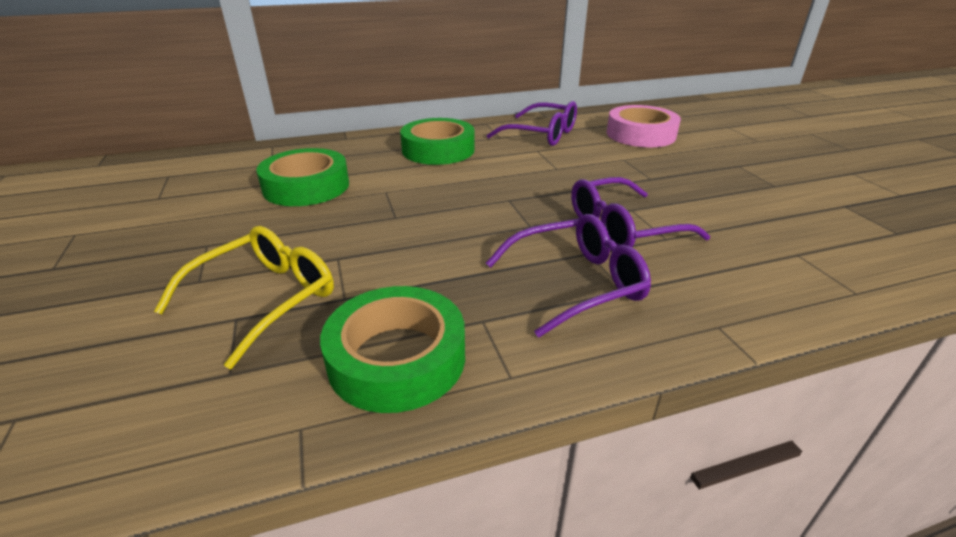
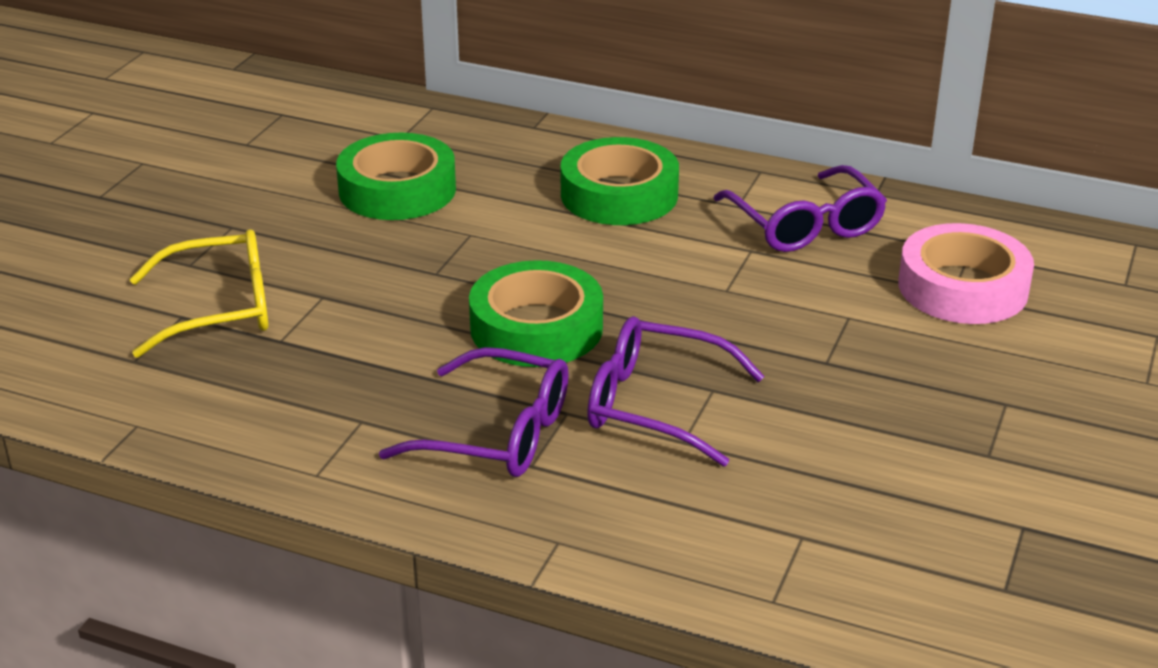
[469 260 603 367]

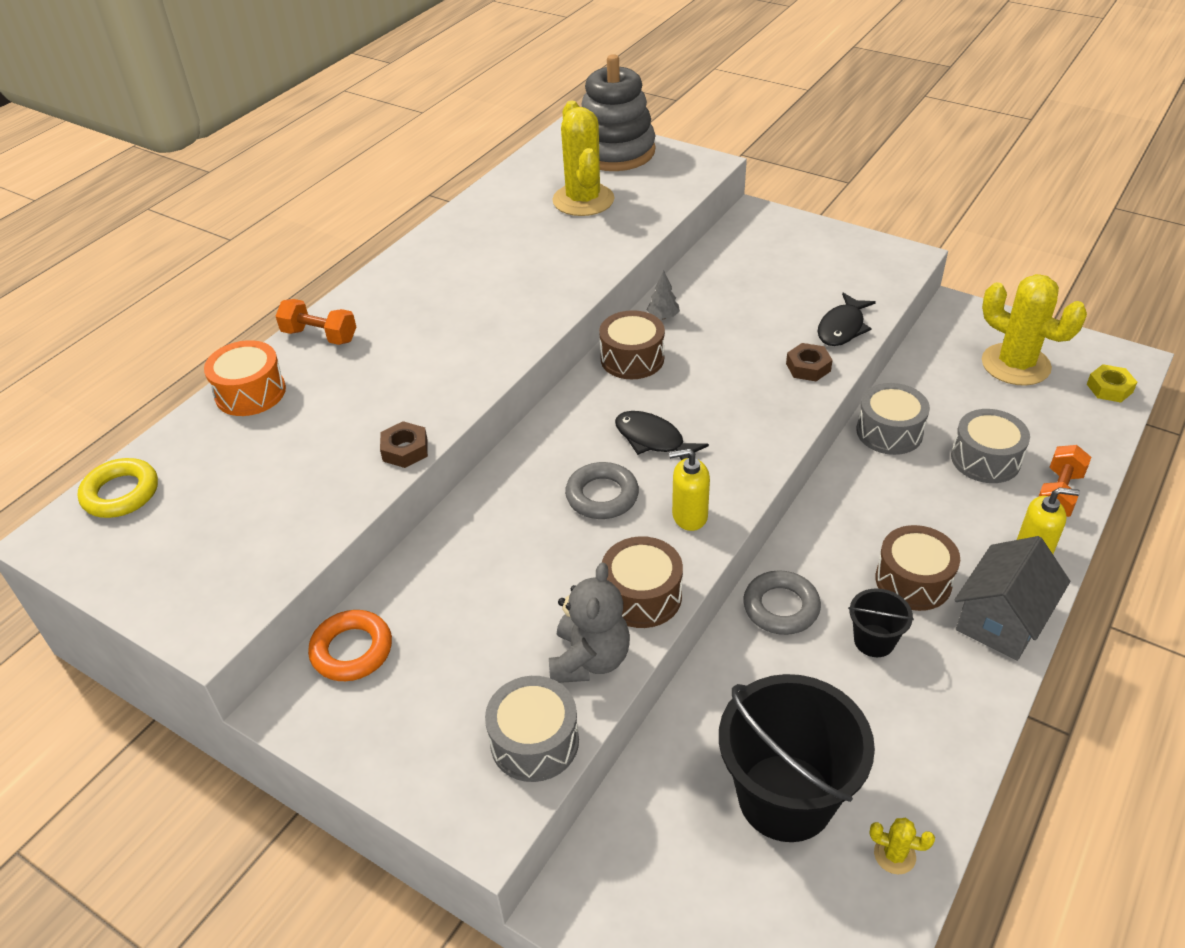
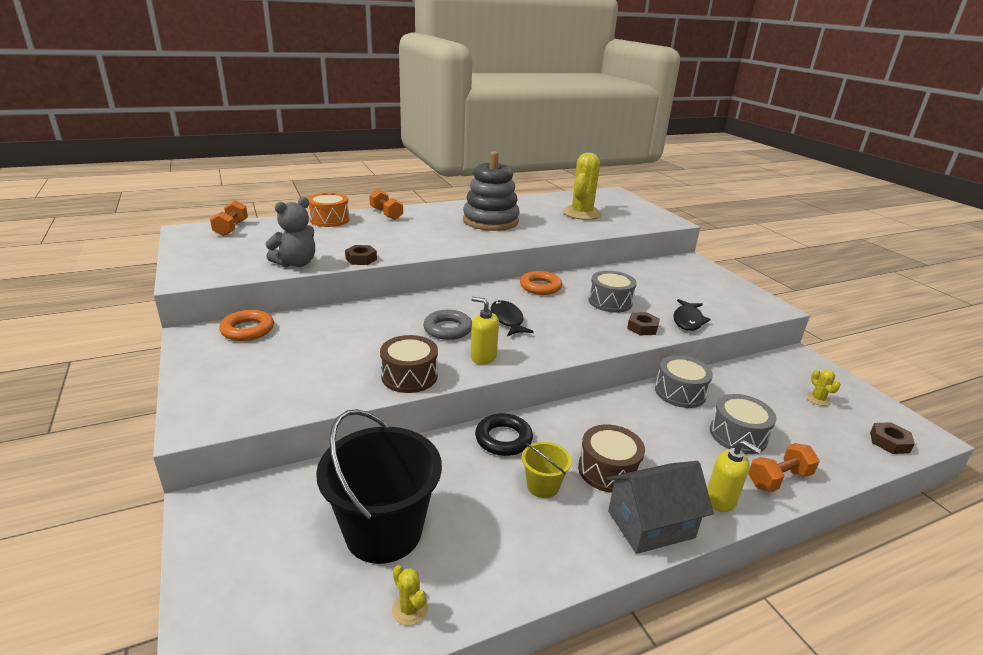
[647 270 680 319] (first image)
[588 271 637 313]
[265 197 315 267]
[463 151 519 231]
[210 200 248 236]
[520 271 562 295]
[475 413 533 456]
[522 442 572 498]
[870 422 915 454]
[673 299 711 331]
[806 369 841 406]

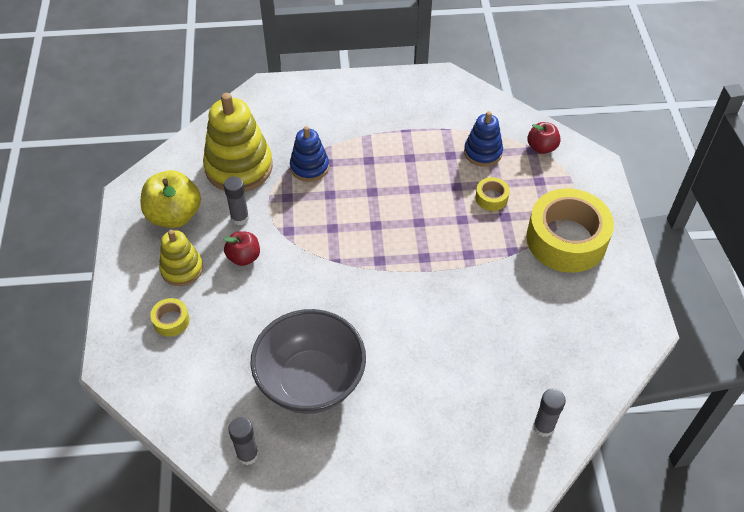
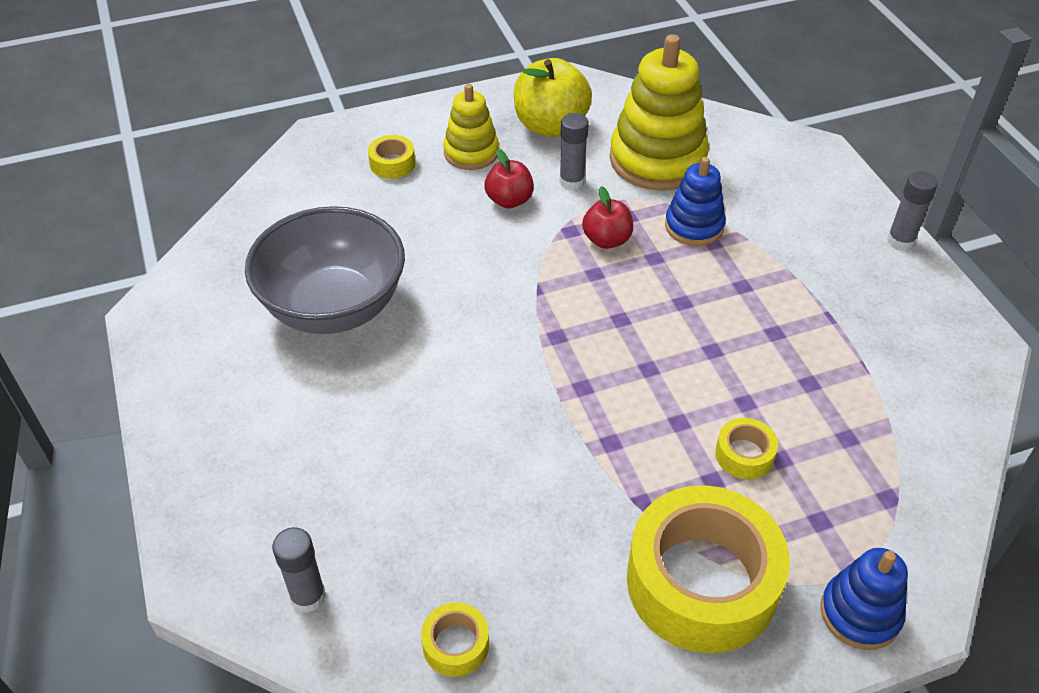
[421 602 489 677]
[887 171 938 250]
[820 548 908 650]
[582 186 633 249]

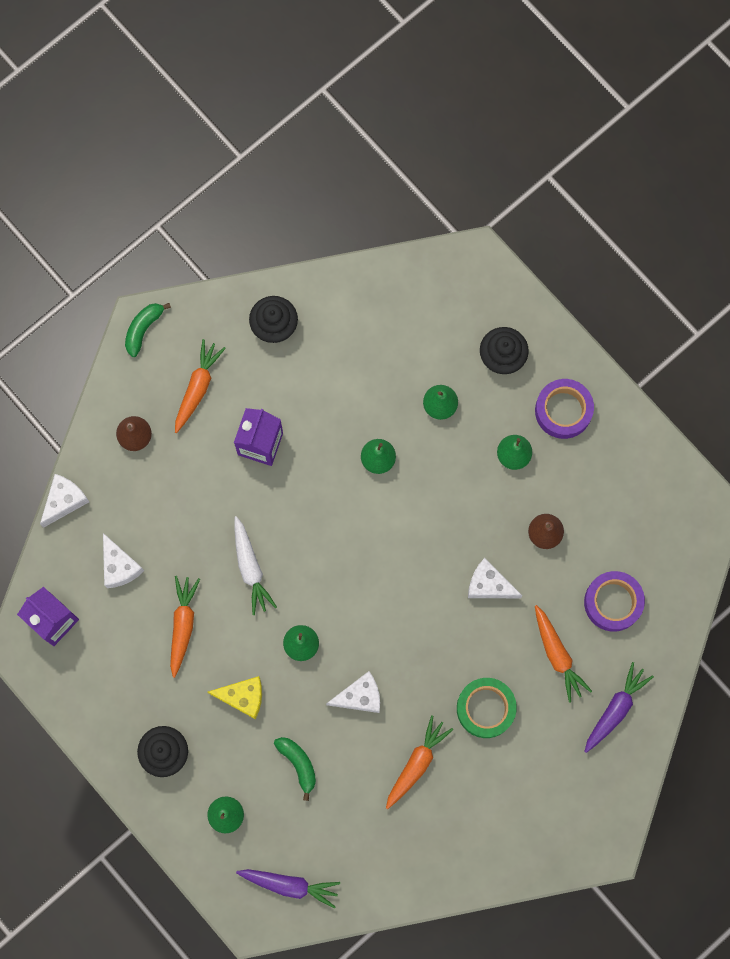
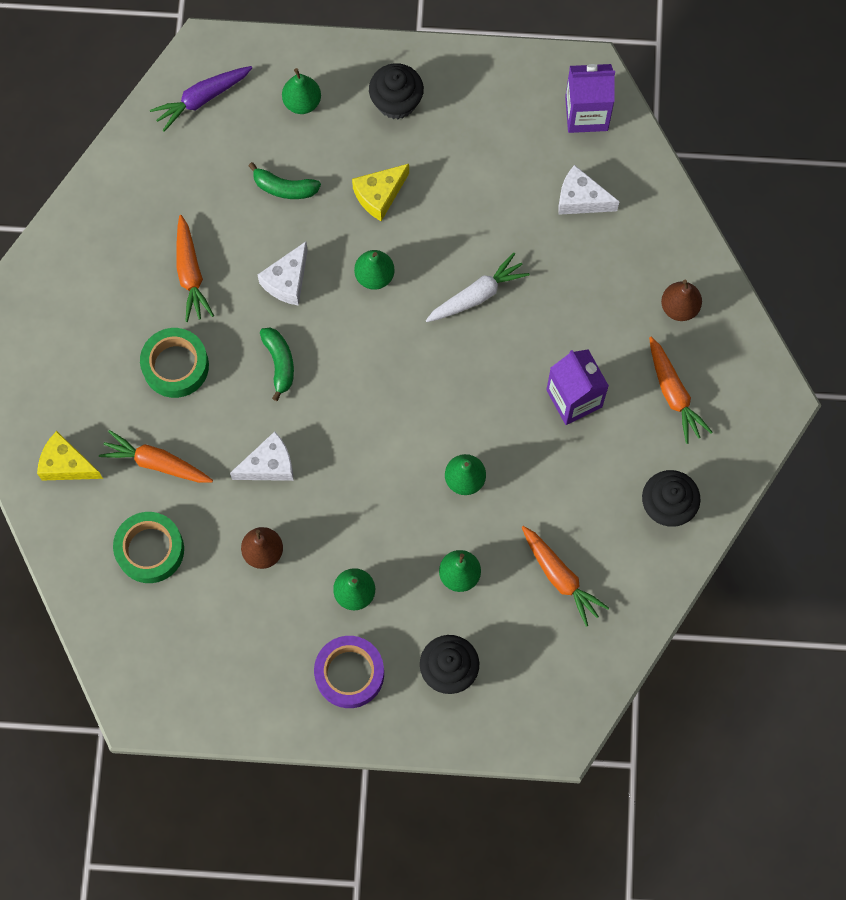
[40 474 89 528] (first image)
[260 328 294 401]
[522 526 609 627]
[37 431 103 481]
[113 512 184 583]
[426 253 530 322]

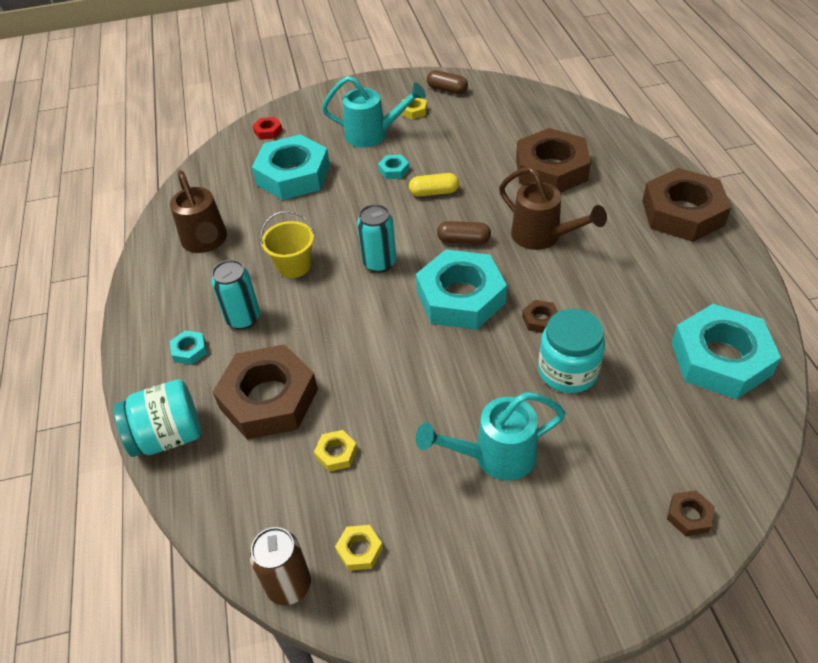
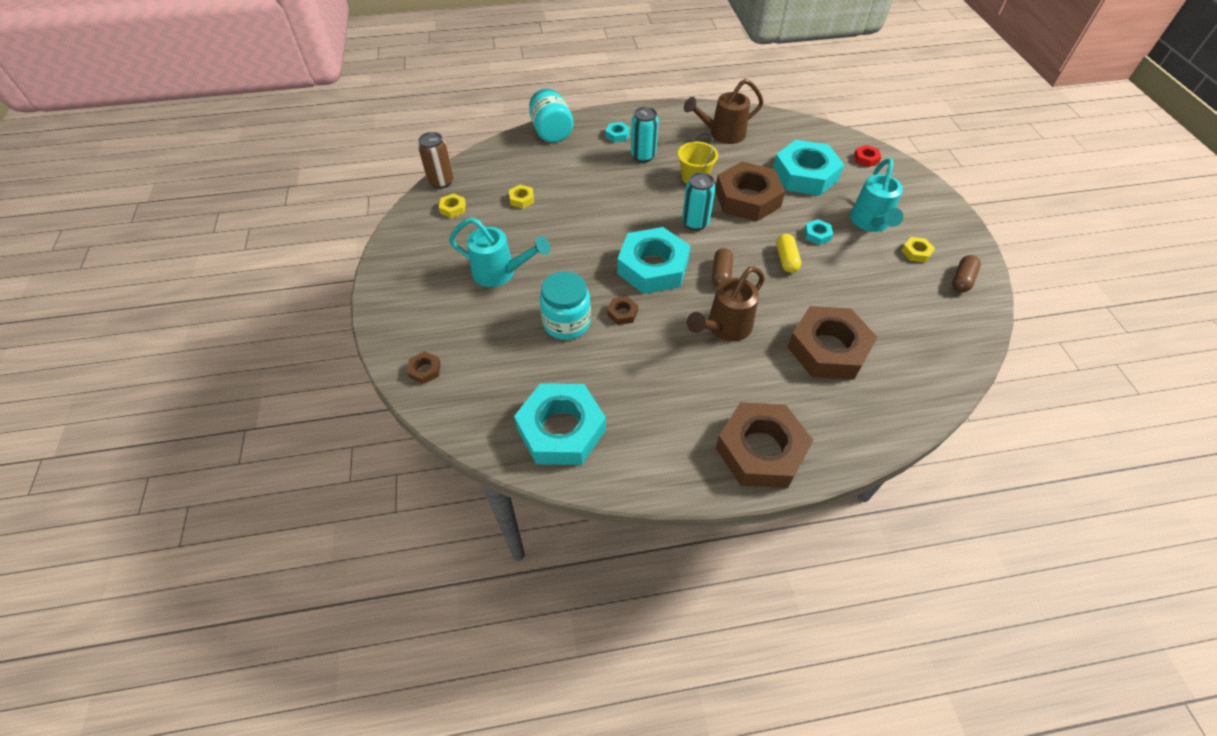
[715 161 785 222]
[449 217 550 287]

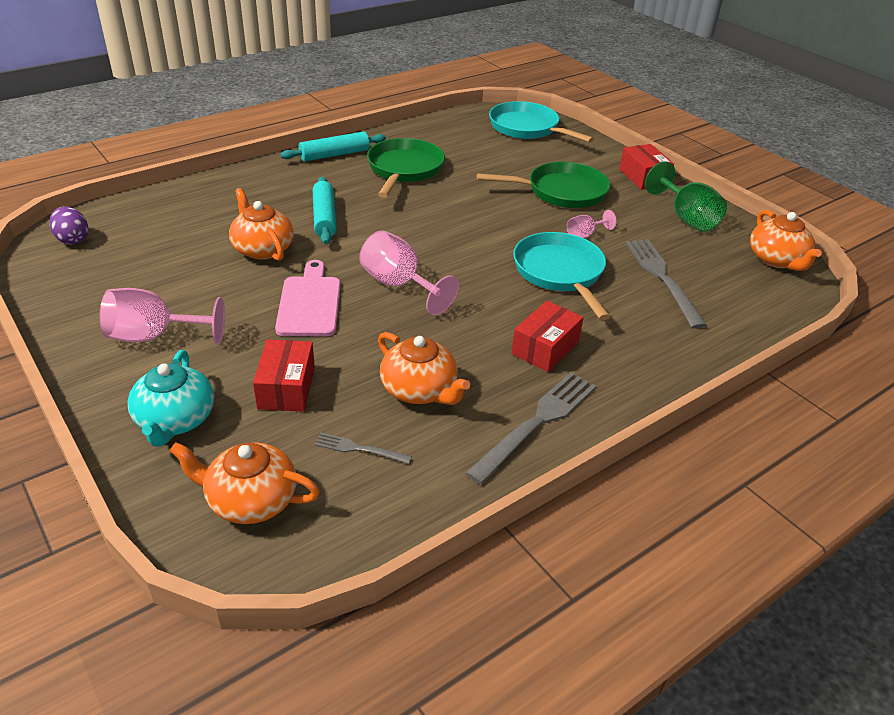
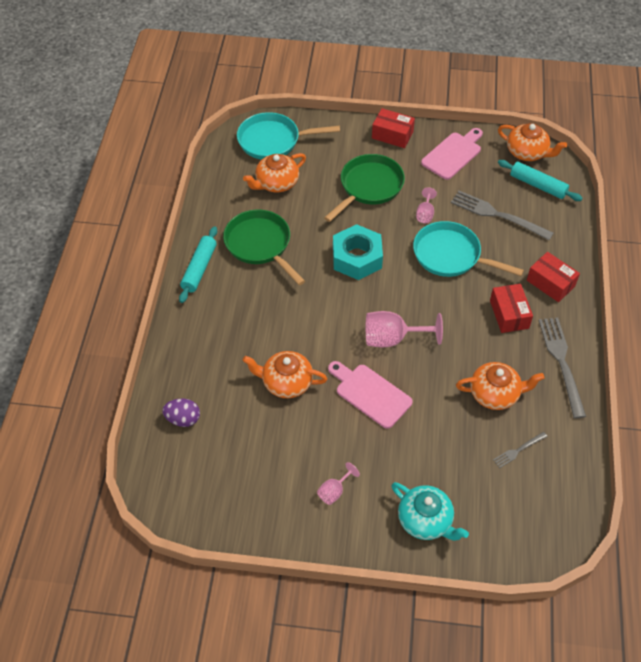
[333 224 383 280]
[162 398 200 427]
[243 153 306 193]
[527 252 580 302]
[498 160 583 201]
[421 128 483 180]
[317 462 360 505]

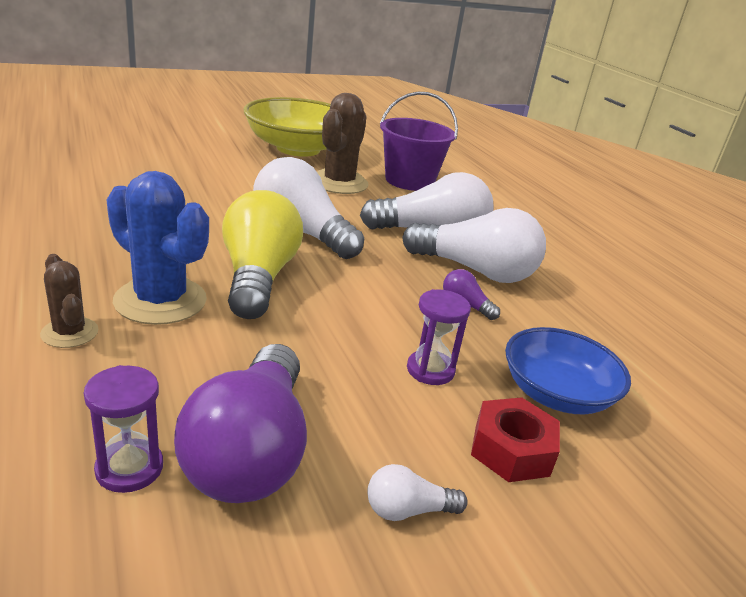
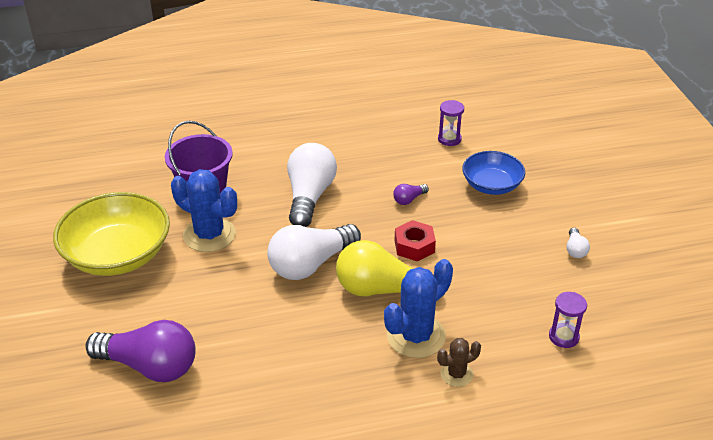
[402 208 546 283] (first image)
[86 320 196 382]
[438 100 464 146]
[395 220 436 262]
[171 169 237 252]

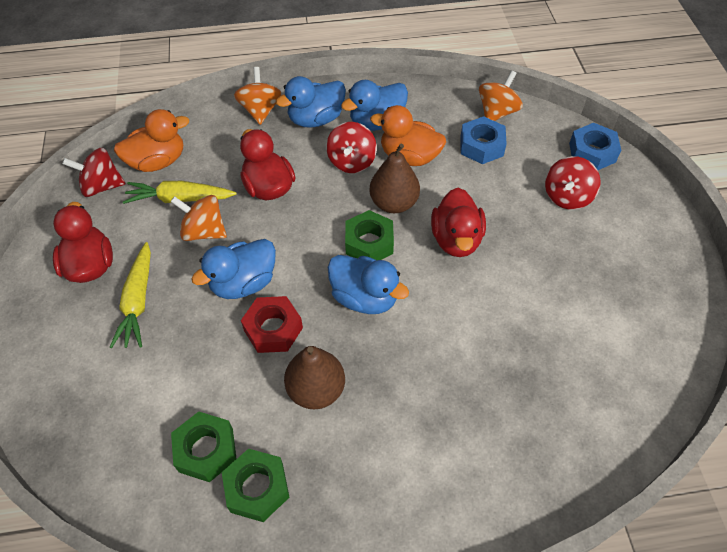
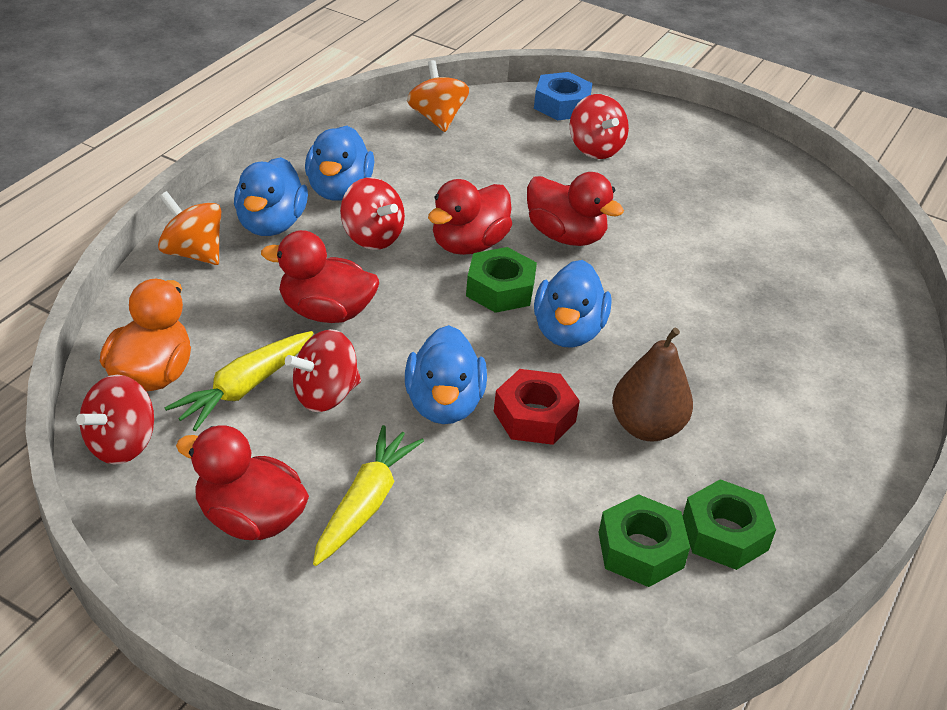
[370 105 446 166] (first image)
[460 116 507 164] (first image)
[428 179 512 255]
[285 329 361 412]
[313 425 424 566]
[534 260 611 348]

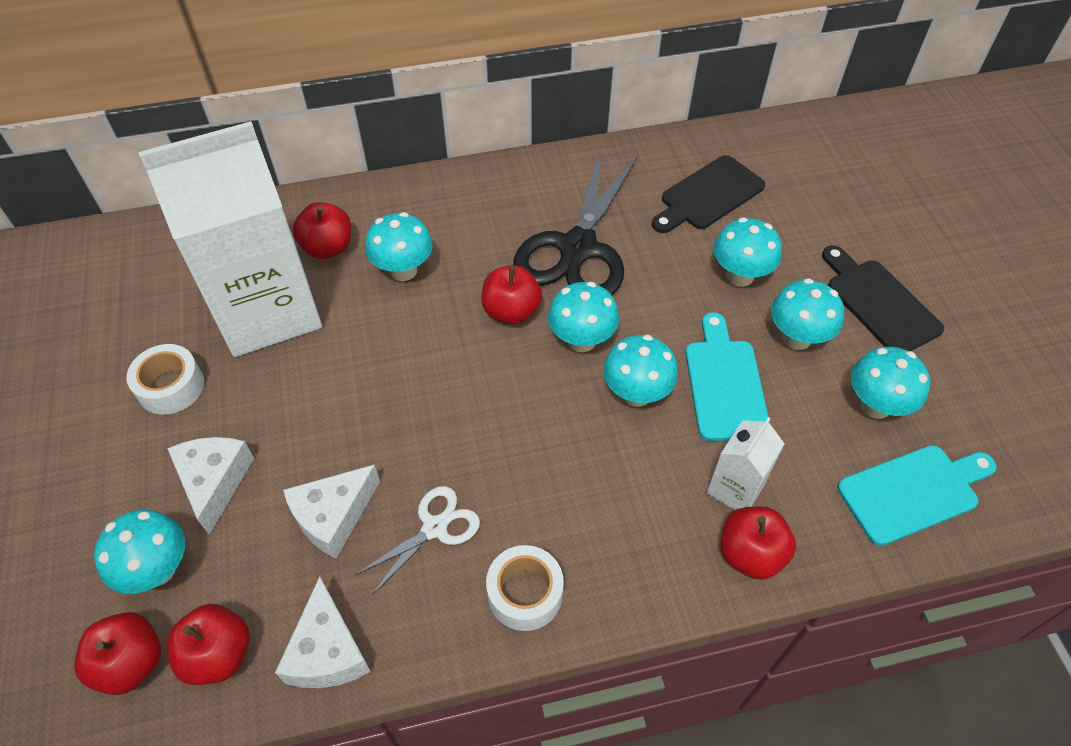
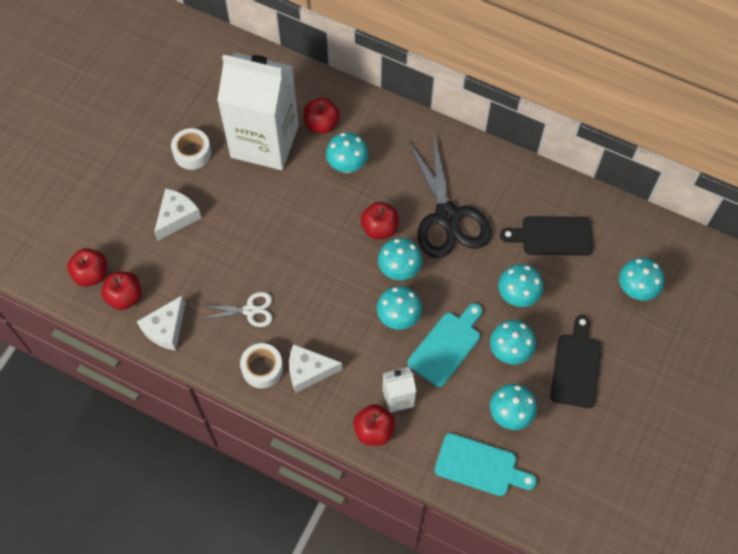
[619 258 664 300]
[289 344 343 393]
[407 134 491 258]

